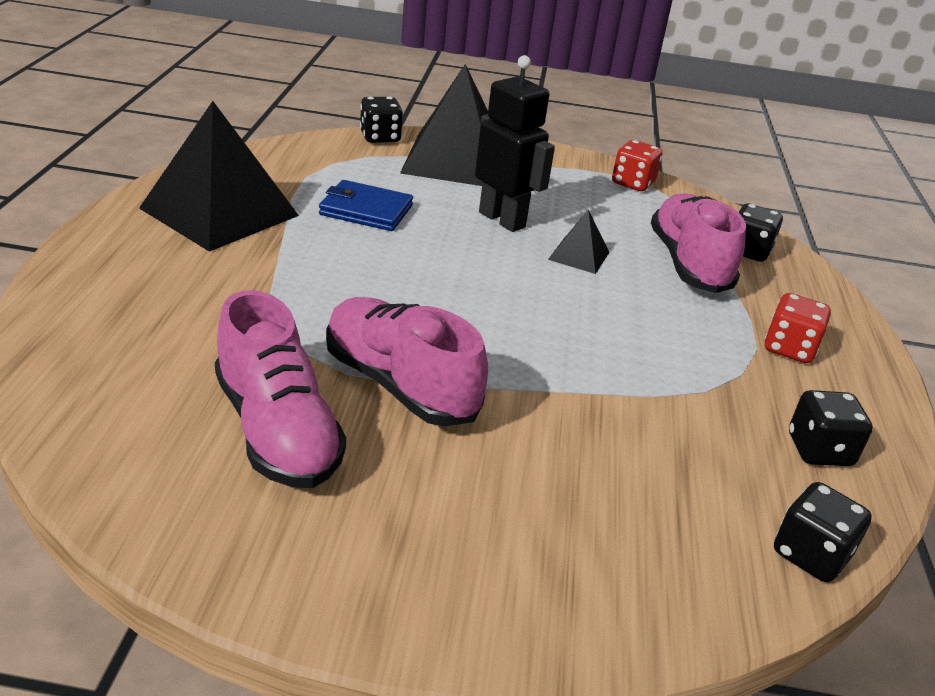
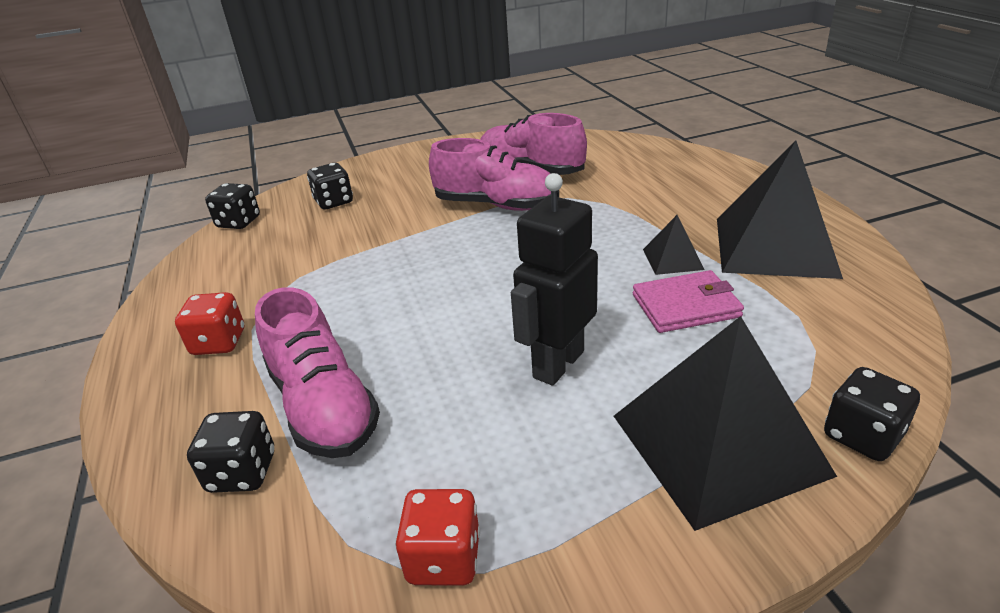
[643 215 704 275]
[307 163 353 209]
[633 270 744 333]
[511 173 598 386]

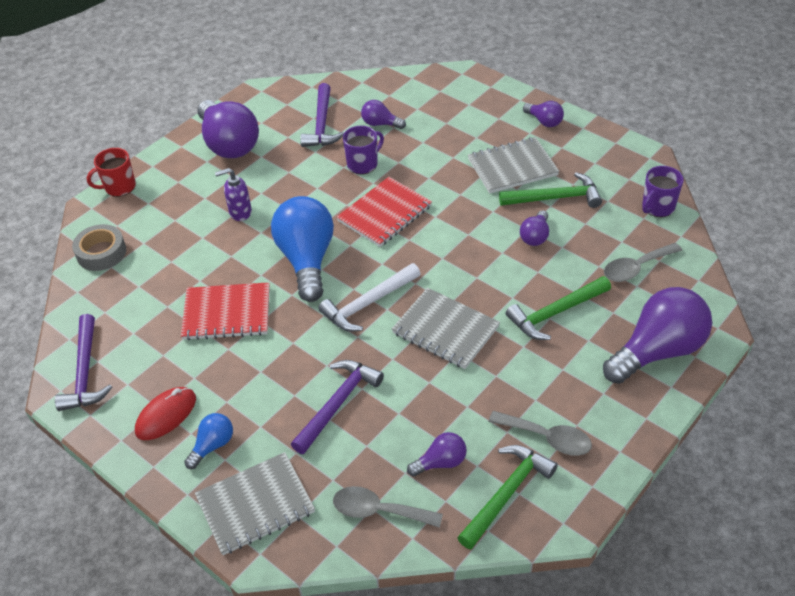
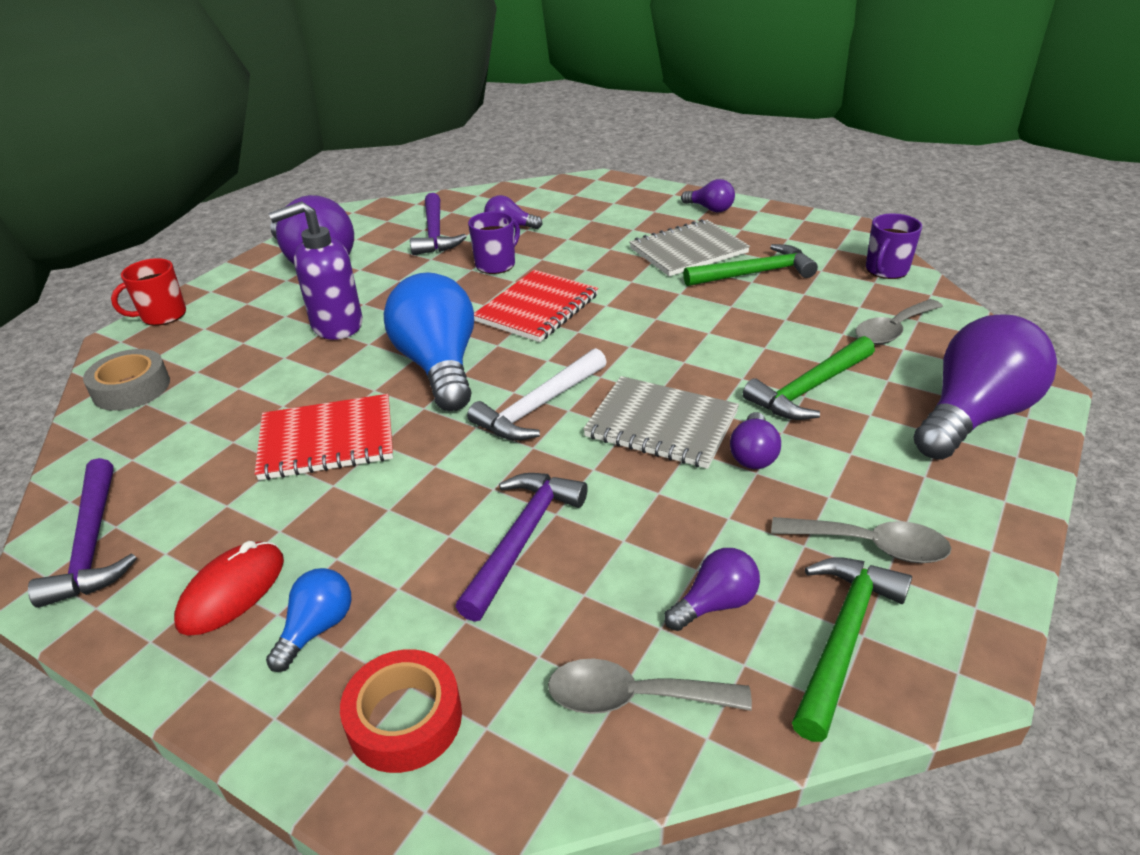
[730 412 781 469]
[340 649 462 773]
[268 201 363 340]

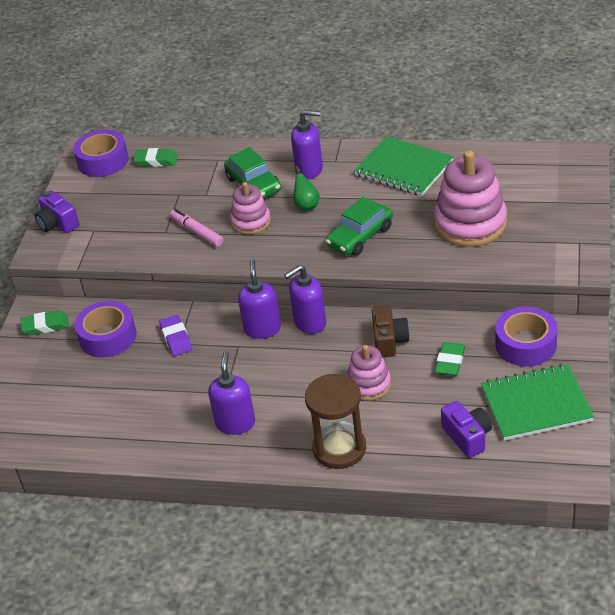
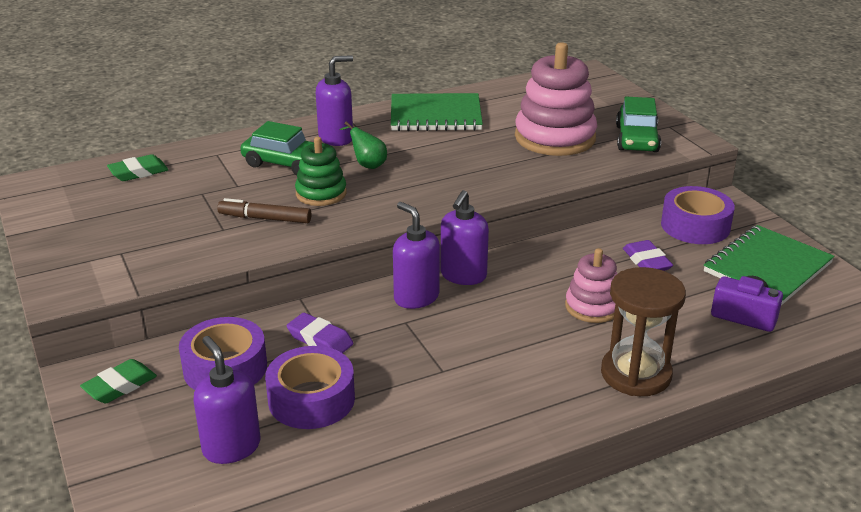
[35 191 79 233] (first image)
[372 306 410 357] (first image)
[265 346 355 429]
[193 336 260 464]
[616 97 661 152]
[217 198 311 223]
[295 137 347 206]
[623 240 673 271]

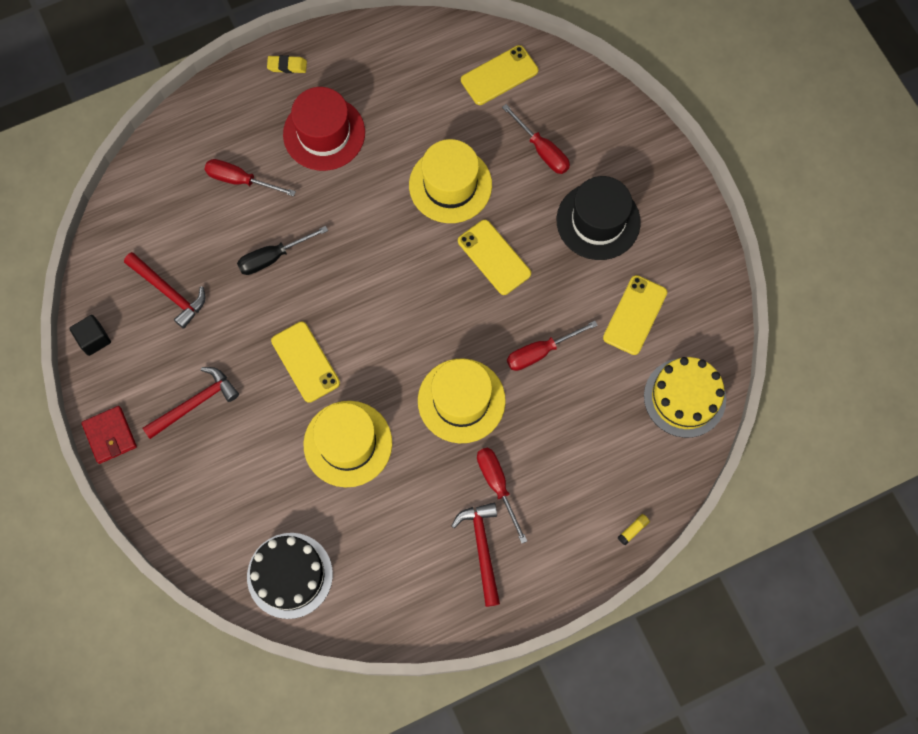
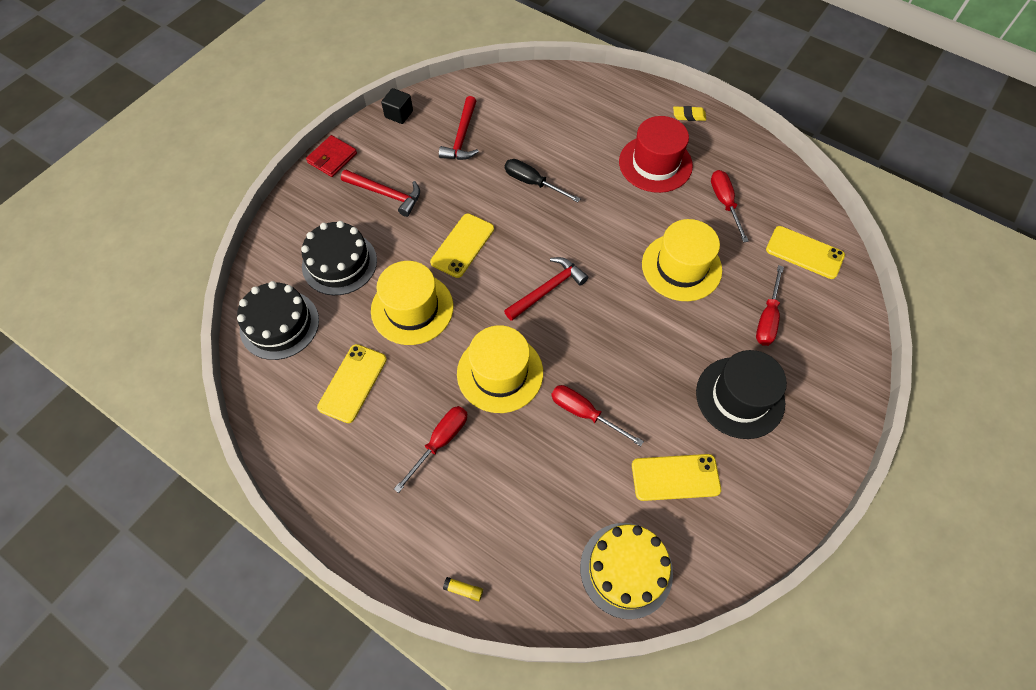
[301 221 377 295]
[711 170 749 242]
[504 257 588 321]
[317 344 387 423]
[673 106 706 121]

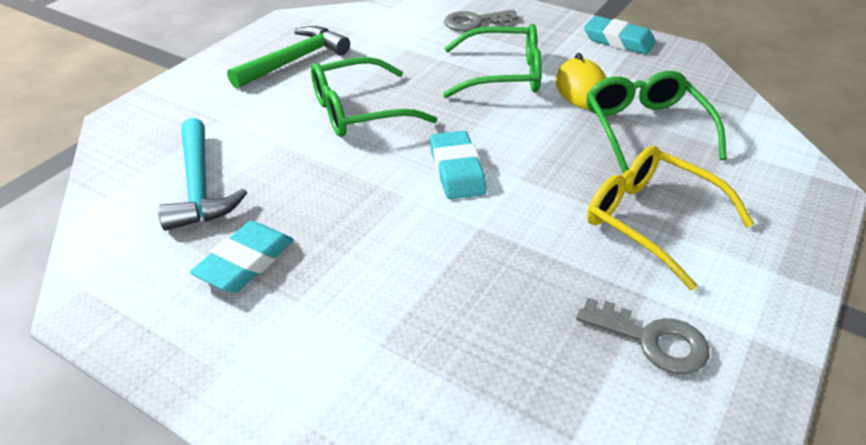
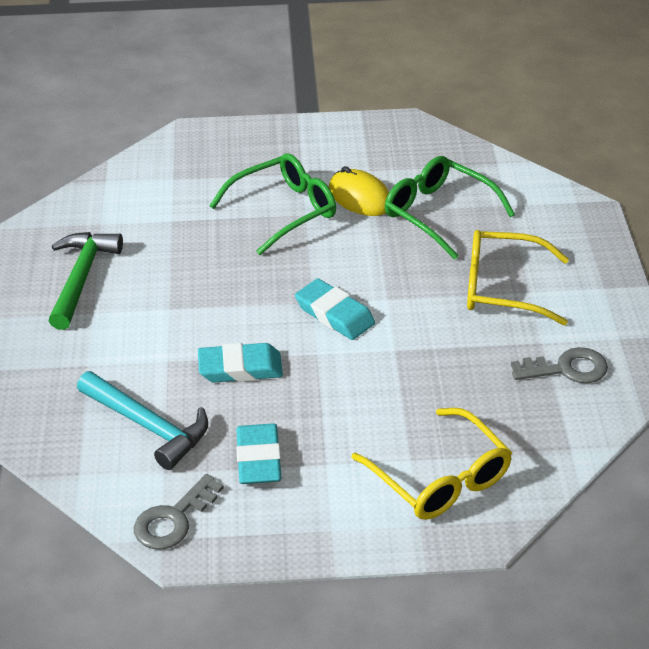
[311 57 437 137] (first image)
[351 408 512 520]
[134 474 224 550]
[198 343 283 383]

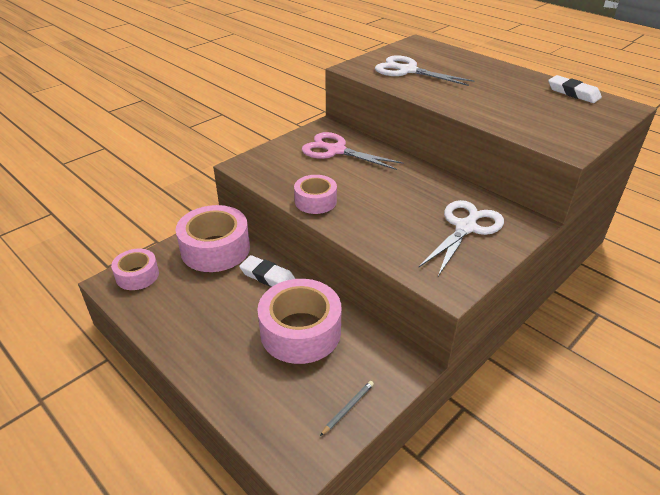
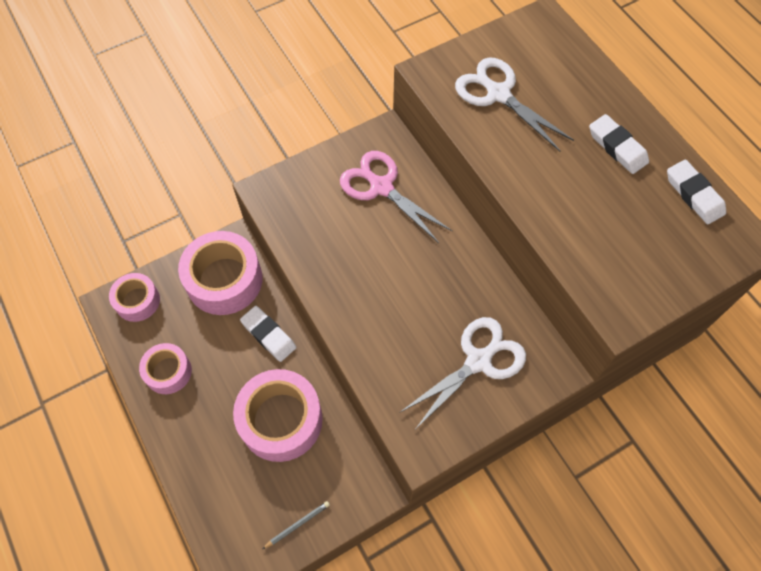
[589 114 649 174]
[139 343 192 394]

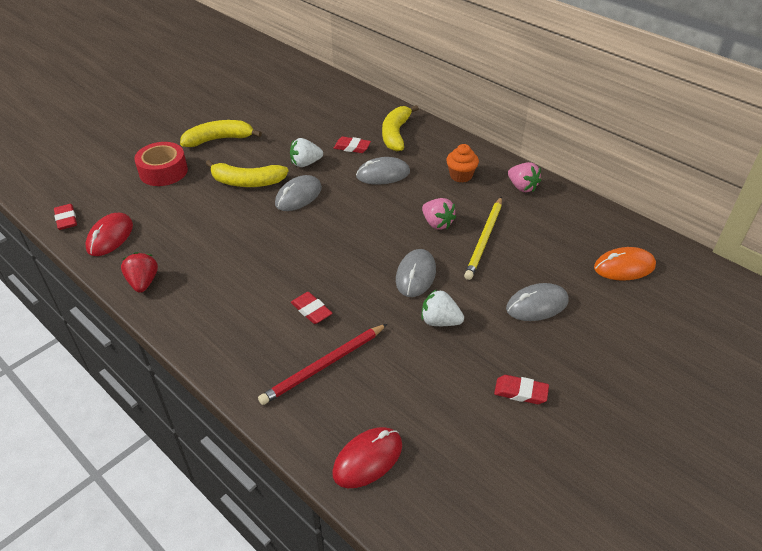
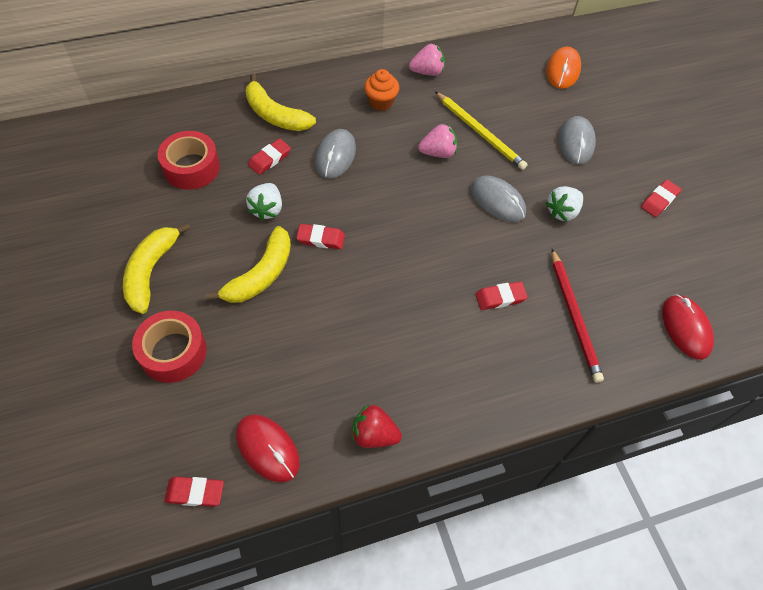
[157 131 220 190]
[296 224 345 249]

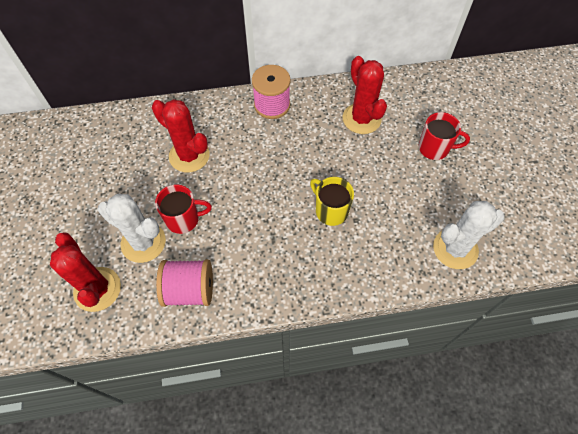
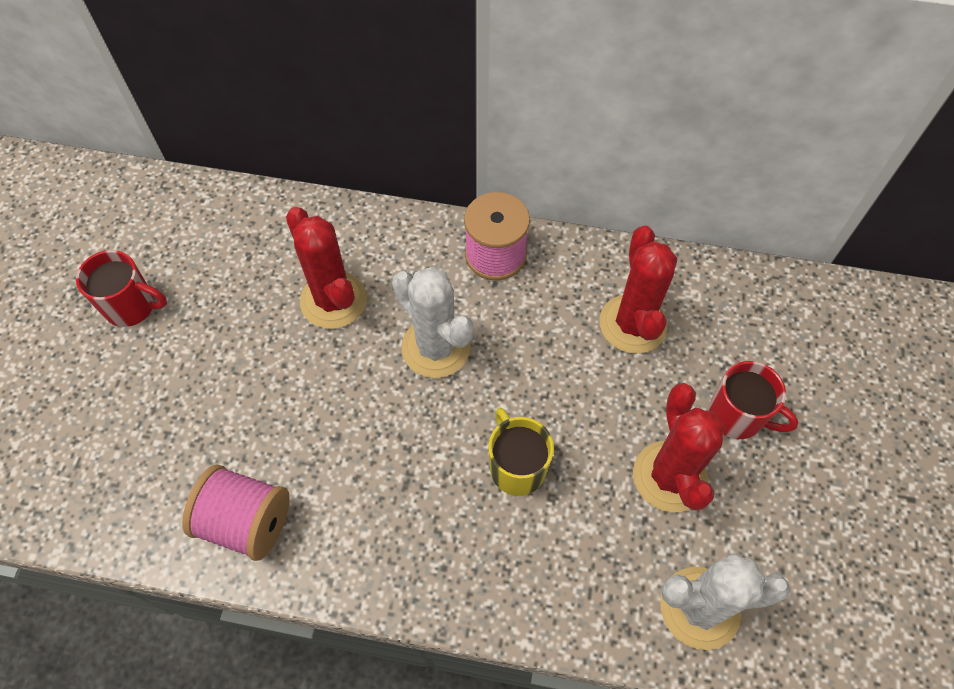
[633 383 725 512]
[392 267 474 378]
[76 250 167 327]

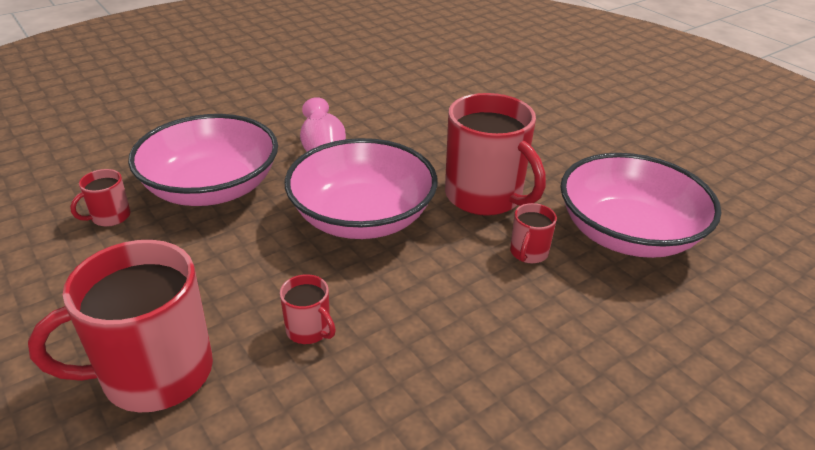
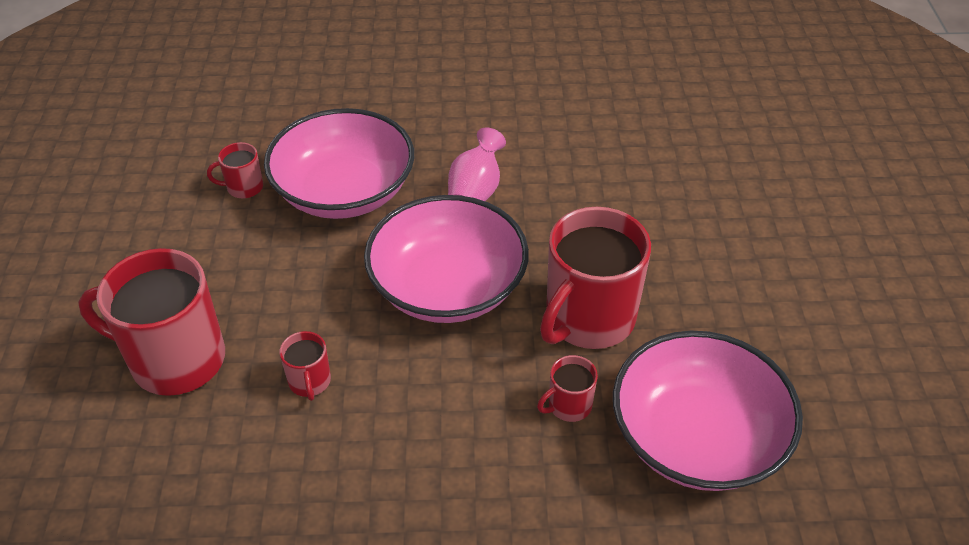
[540 207 651 349]

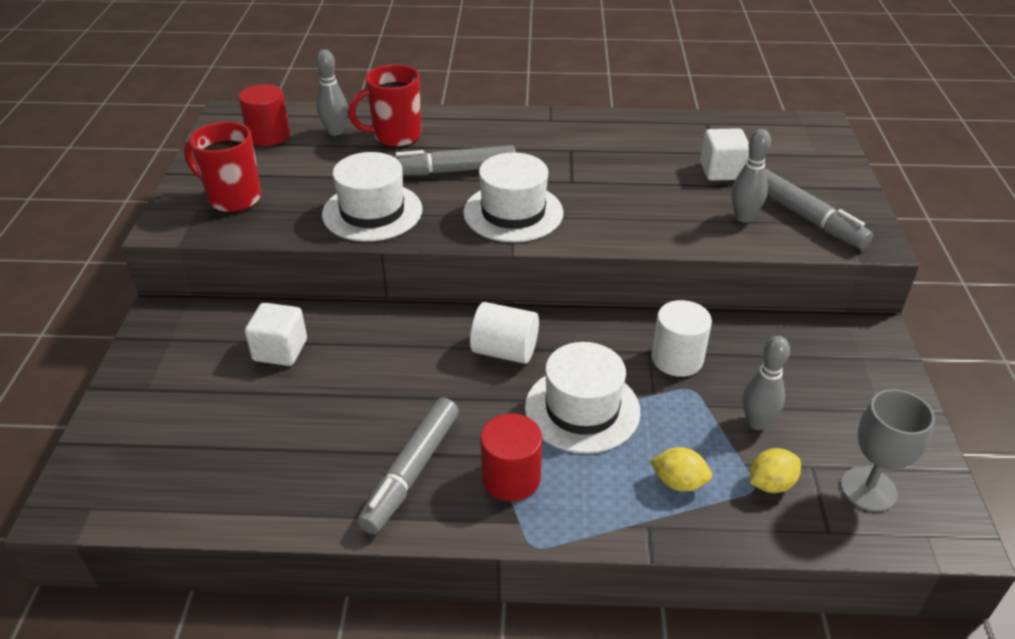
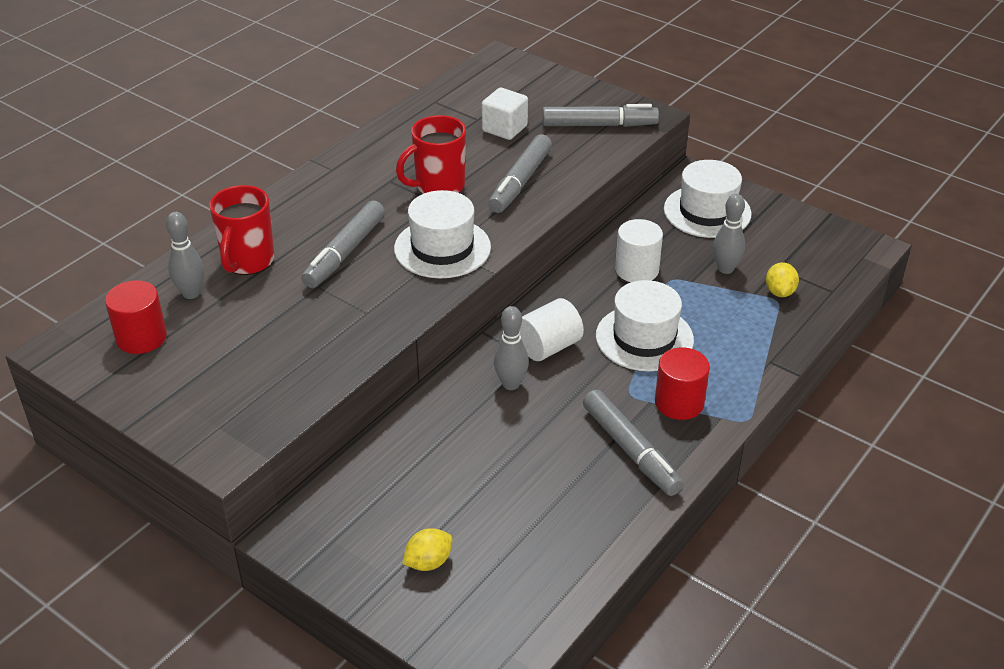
[245 303 307 366] (first image)
[841 389 935 512] (first image)
[488 134 552 213]
[396 115 466 194]
[664 160 752 238]
[402 528 453 571]
[494 306 529 390]

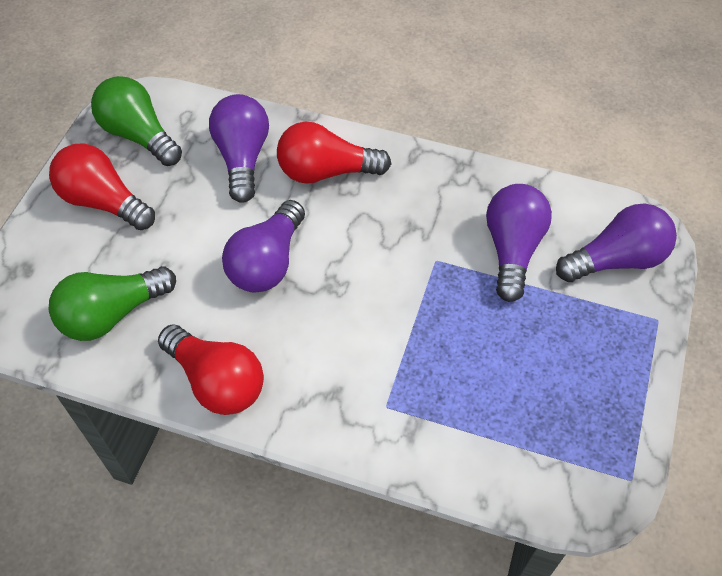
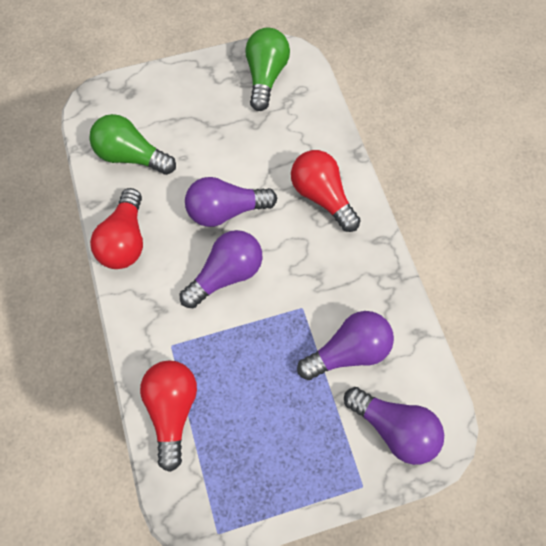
[140 360 197 472]
[180 230 262 308]

